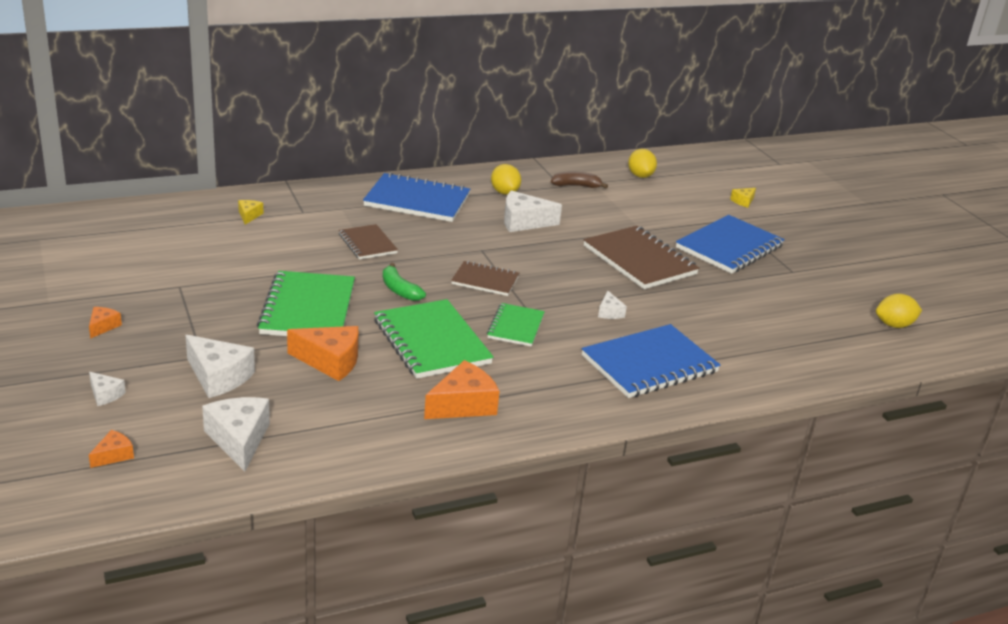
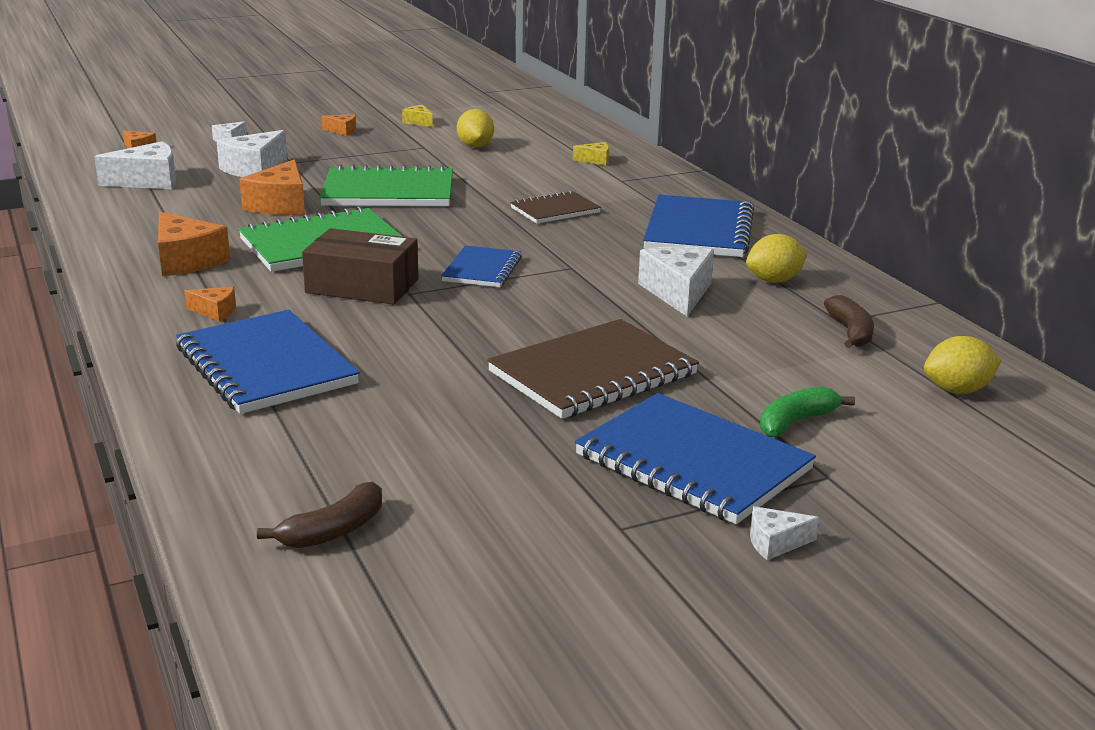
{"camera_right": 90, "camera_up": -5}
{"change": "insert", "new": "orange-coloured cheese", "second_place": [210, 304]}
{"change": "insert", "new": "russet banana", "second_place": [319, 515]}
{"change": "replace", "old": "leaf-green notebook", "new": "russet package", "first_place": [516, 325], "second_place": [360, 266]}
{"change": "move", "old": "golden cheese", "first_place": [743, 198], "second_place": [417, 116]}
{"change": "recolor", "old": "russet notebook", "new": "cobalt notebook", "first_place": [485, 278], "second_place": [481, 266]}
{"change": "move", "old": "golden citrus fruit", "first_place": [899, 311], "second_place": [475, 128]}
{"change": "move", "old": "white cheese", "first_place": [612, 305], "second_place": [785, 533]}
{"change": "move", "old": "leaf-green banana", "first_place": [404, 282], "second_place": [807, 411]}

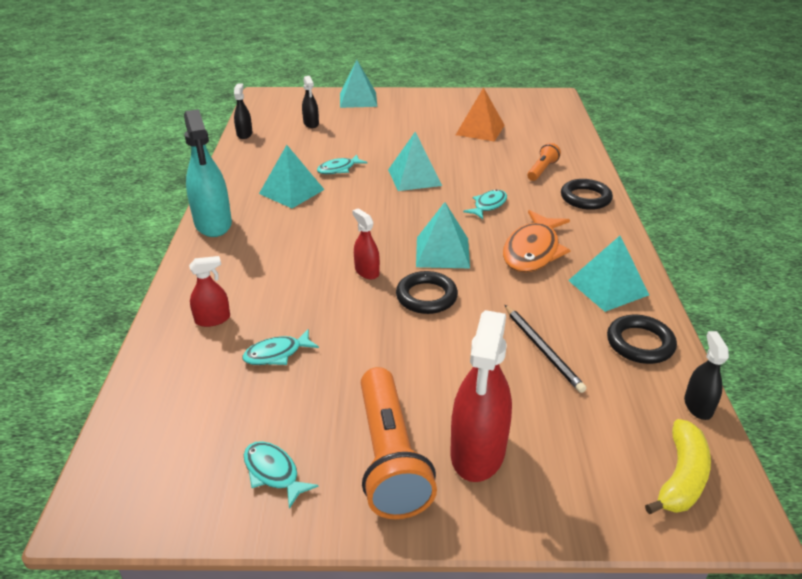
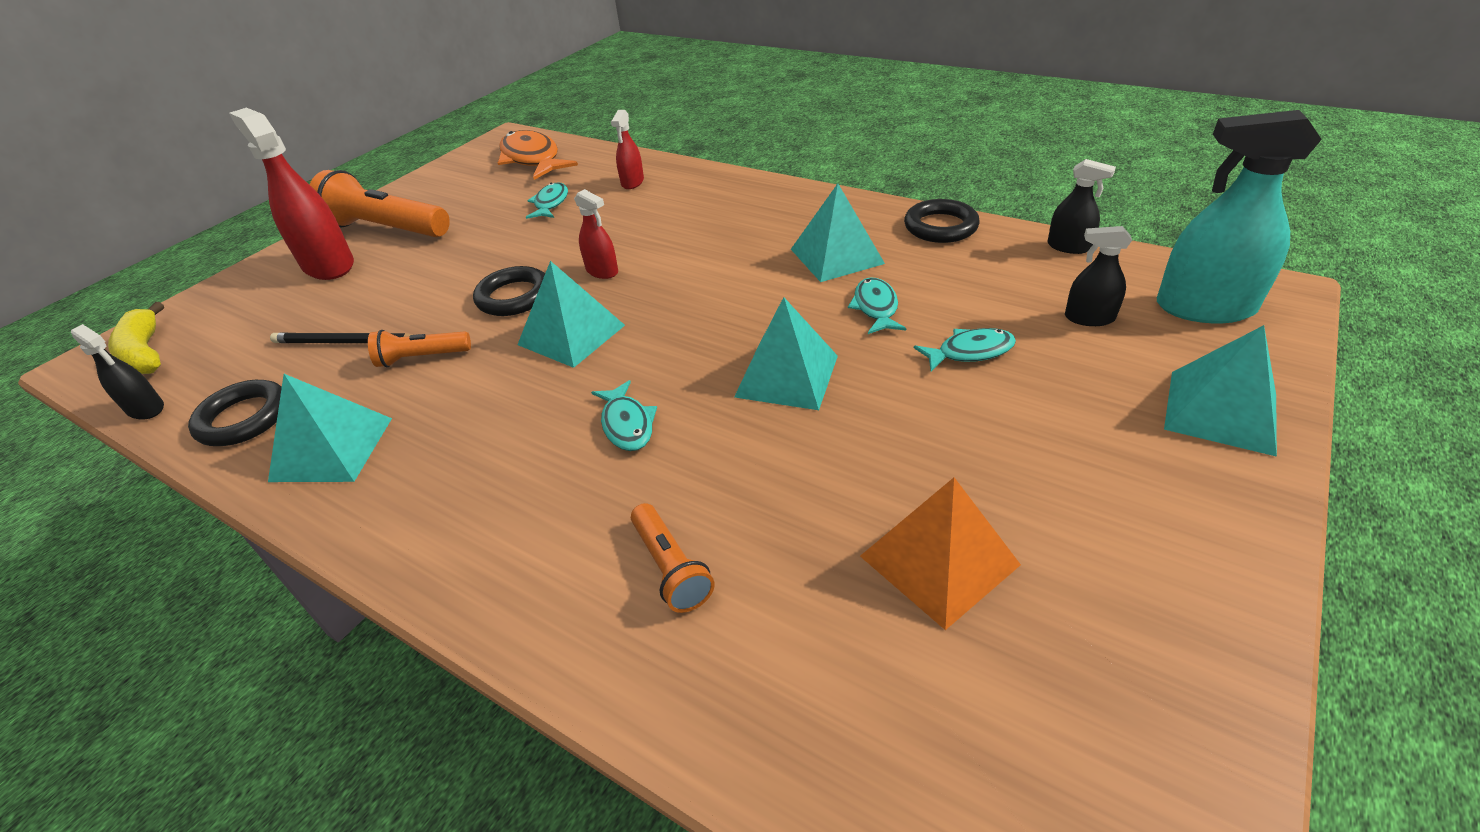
{"camera_right": 125, "camera_up": 5}
{"change": "insert", "new": "orange-coloured torch", "second_place": [419, 348]}
{"change": "move", "old": "orange-coloured fish", "first_place": [536, 241], "second_place": [538, 155]}
{"change": "rotate", "old": "crimson sprayer", "first_place": [366, 243], "second_place": [596, 234], "degrees": 45}
{"change": "move", "old": "ebony ring", "first_place": [587, 194], "second_place": [942, 221]}
{"change": "move", "old": "aqua fish", "first_place": [281, 475], "second_place": [965, 349]}
{"change": "move", "old": "aqua sprayer", "first_place": [208, 173], "second_place": [1239, 216]}

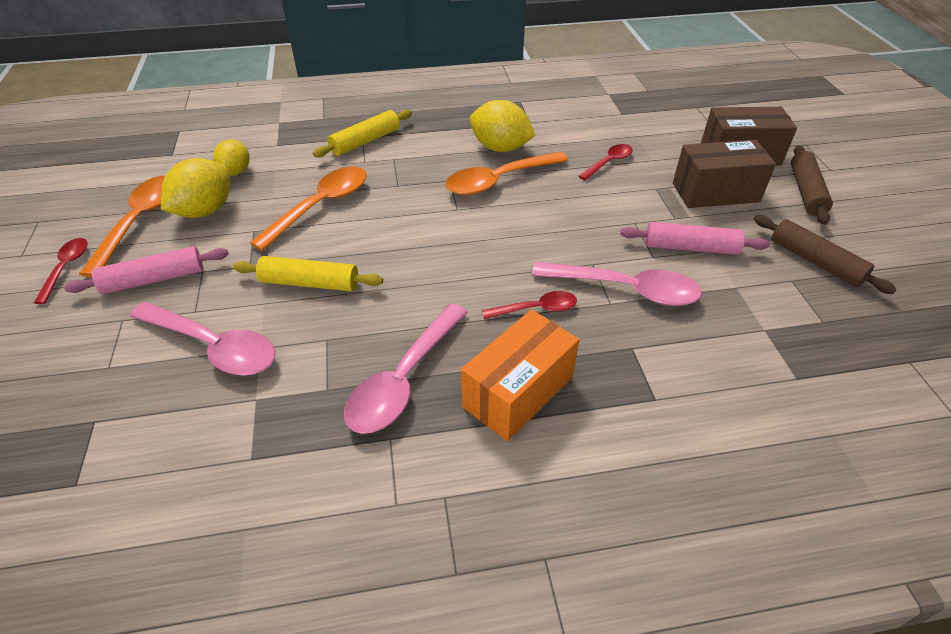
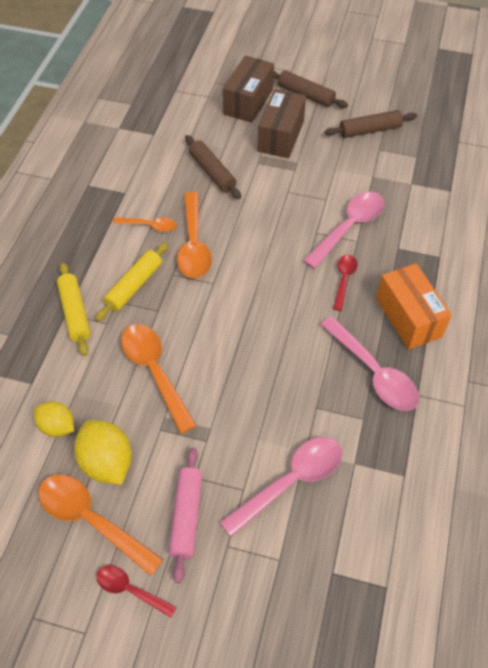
{"camera_right": -65, "camera_up": 10}
{"change": "move", "old": "golden pastry roller", "first_place": [308, 273], "second_place": [131, 281]}
{"change": "replace", "old": "golden citrus fruit", "new": "orange-coloured teaspoon", "first_place": [502, 126], "second_place": [145, 224]}
{"change": "replace", "old": "crimson teaspoon", "new": "russet pastry roller", "first_place": [606, 162], "second_place": [213, 167]}
{"change": "delete", "old": "pink pastry roller", "first_place": [695, 238]}

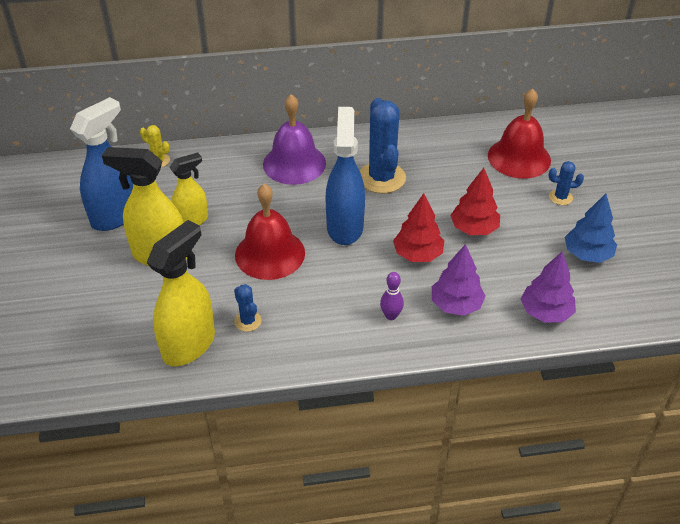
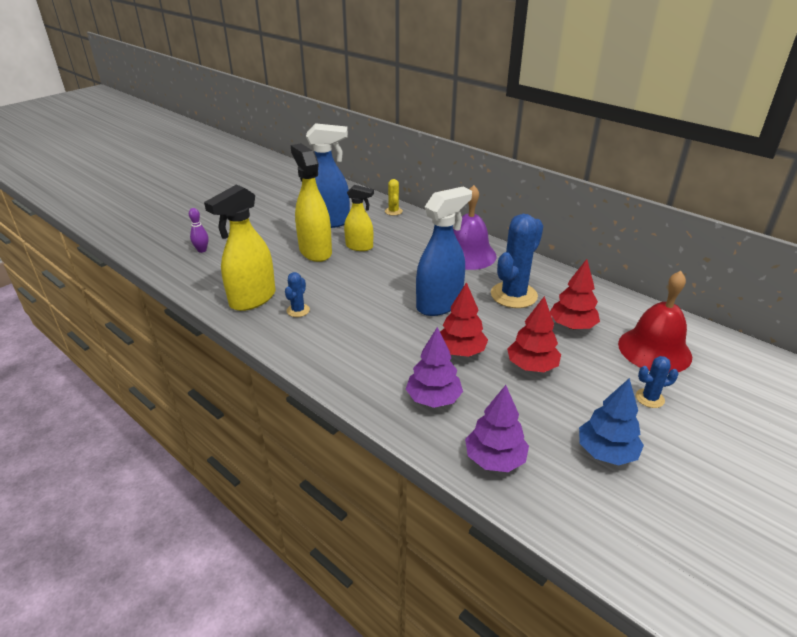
{"camera_right": 50, "camera_up": -10}
{"change": "move", "old": "purple skittle", "first_place": [392, 296], "second_place": [198, 230]}
{"change": "rotate", "old": "golden sprayer", "first_place": [180, 293], "second_place": [239, 248], "degrees": 135}
{"change": "insert", "new": "crimson tree", "second_place": [575, 294]}
{"change": "rotate", "old": "cobalt saguaro cactus", "first_place": [566, 183], "second_place": [657, 382], "degrees": -60}
{"change": "delete", "old": "crimson school bell", "first_place": [270, 232]}

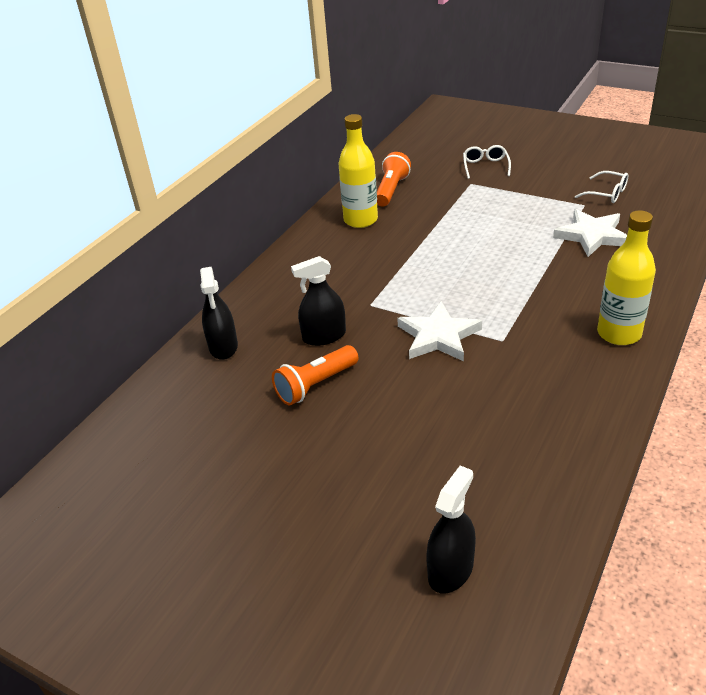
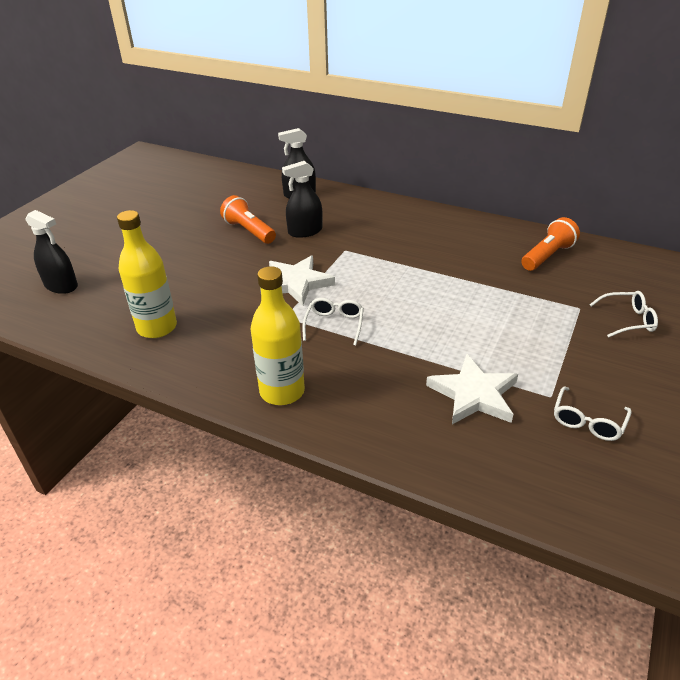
{"camera_right": 85, "camera_up": 0}
{"change": "move", "old": "golden drink bottle", "first_place": [358, 171], "second_place": [147, 274]}
{"change": "rotate", "old": "ebony sprayer", "first_place": [318, 301], "second_place": [302, 199], "degrees": -90}
{"change": "insert", "new": "white glasses", "second_place": [333, 322]}
{"change": "rotate", "old": "orange-coloured torch", "first_place": [394, 179], "second_place": [550, 244], "degrees": -60}

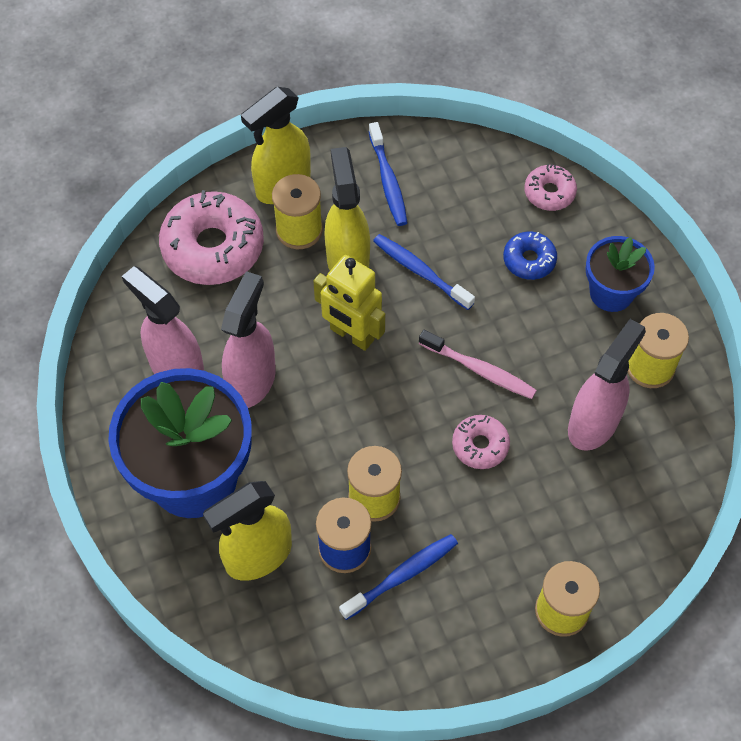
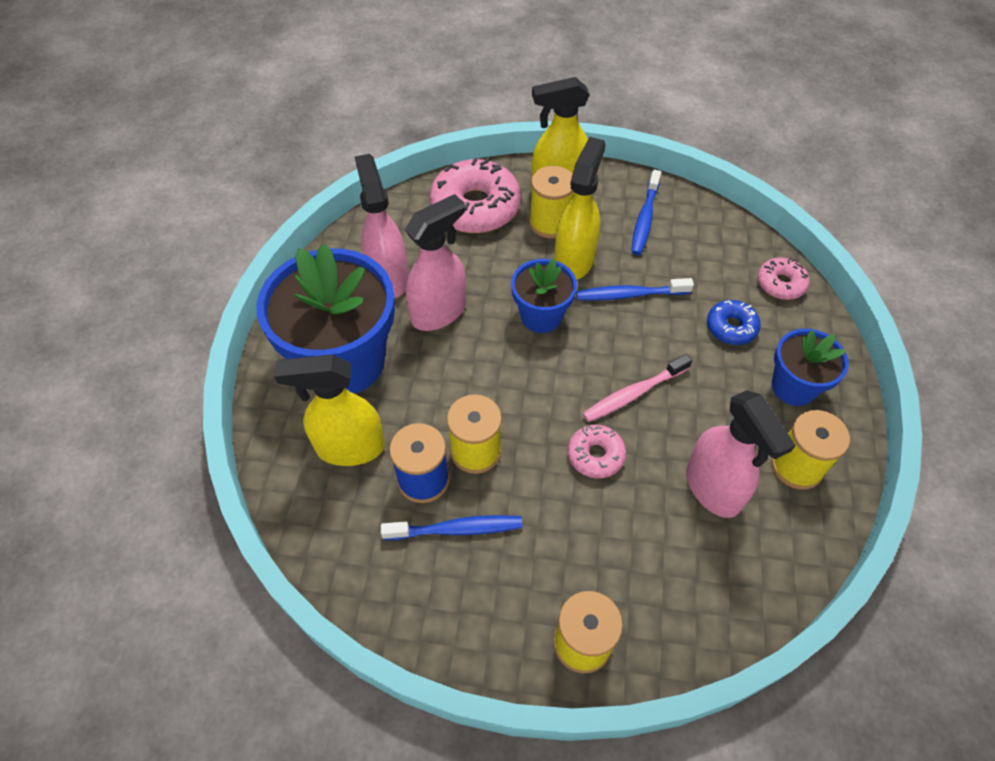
{"camera_right": 30, "camera_up": -5}
{"change": "replace", "old": "golden robot", "new": "cobalt potted plant", "first_place": [349, 303], "second_place": [544, 296]}
{"change": "rotate", "old": "cobalt toothbrush", "first_place": [424, 272], "second_place": [635, 289], "degrees": -75}
{"change": "rotate", "old": "pink toothbrush", "first_place": [478, 364], "second_place": [637, 388], "degrees": 90}
{"change": "rotate", "old": "pink sprayer", "first_place": [607, 385], "second_place": [741, 454], "degrees": 90}

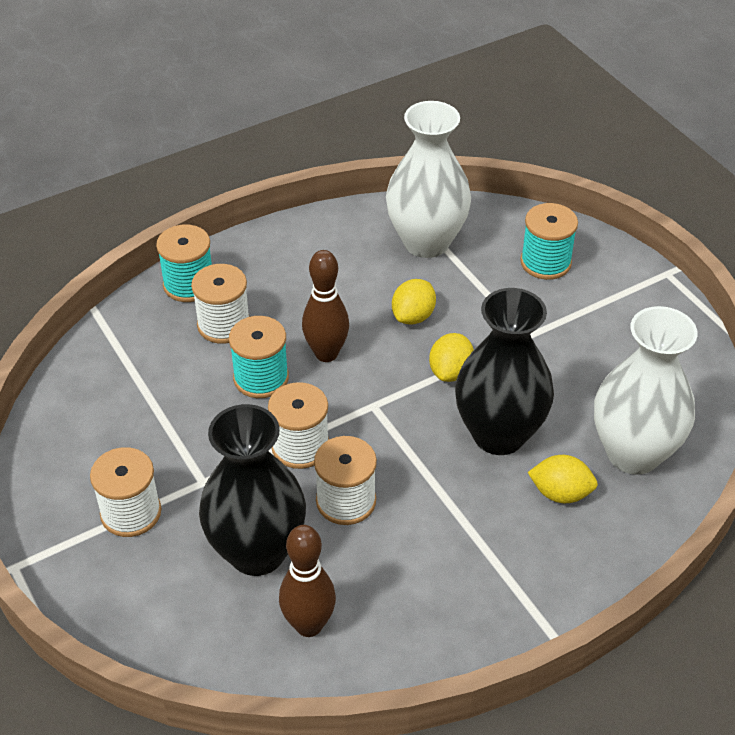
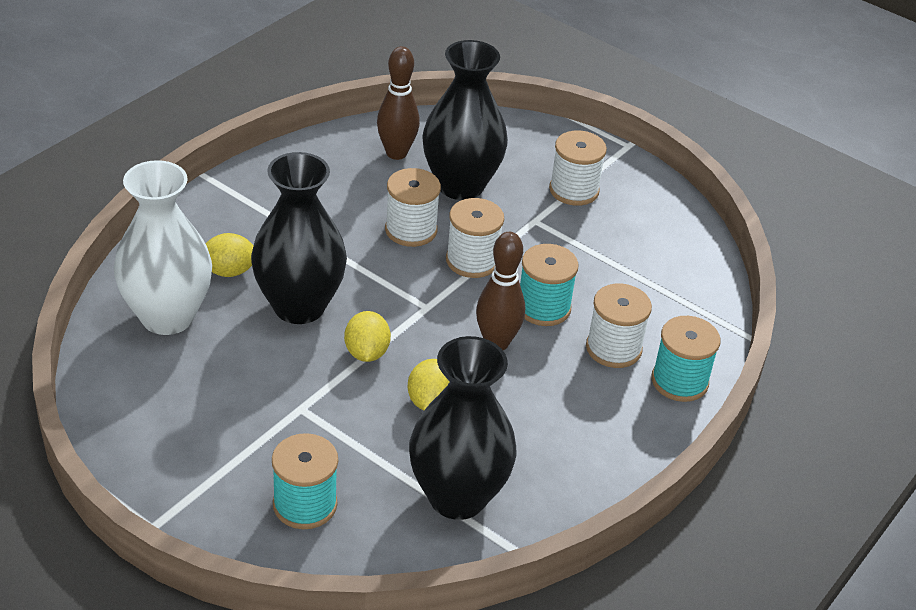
{"camera_right": 155, "camera_up": -5}
{"change": "recolor", "old": "white vase", "new": "ebony vase", "first_place": [428, 179], "second_place": [463, 428]}

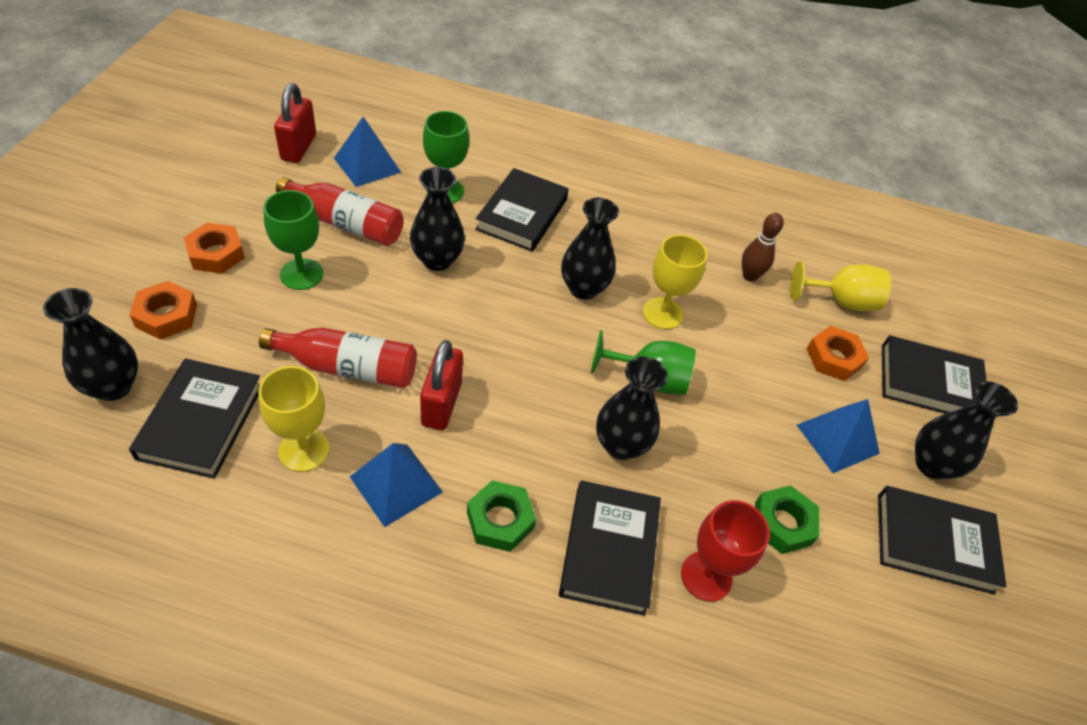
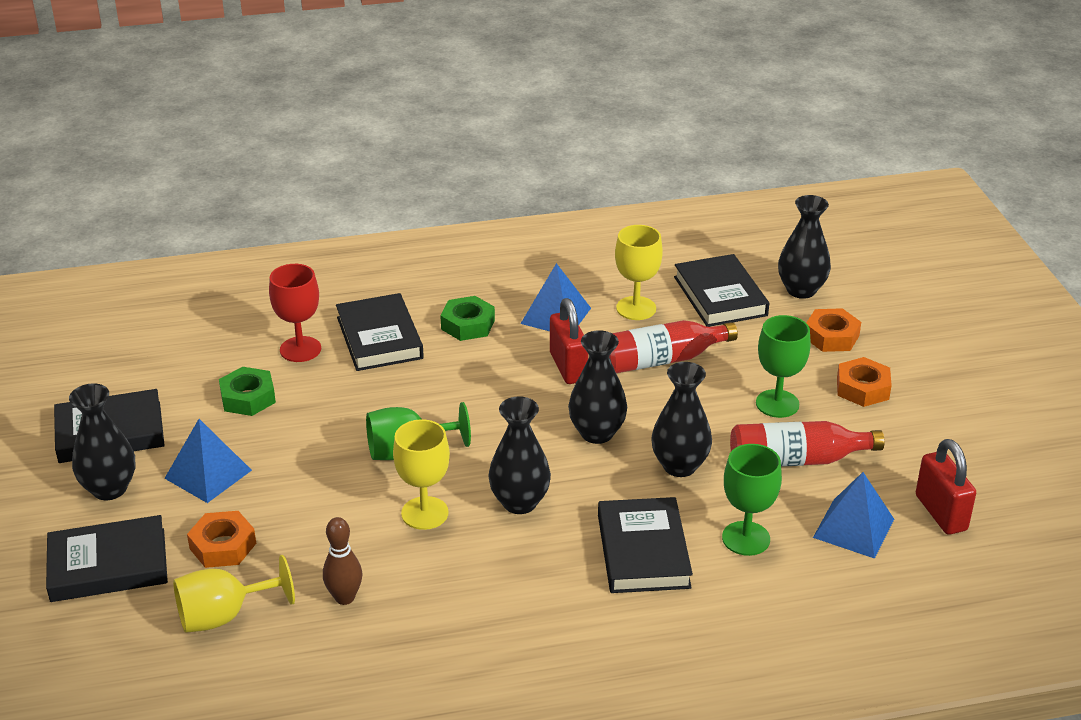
{"camera_right": 160, "camera_up": -15}
{"change": "move", "old": "ebony vase", "first_place": [632, 408], "second_place": [597, 387]}

